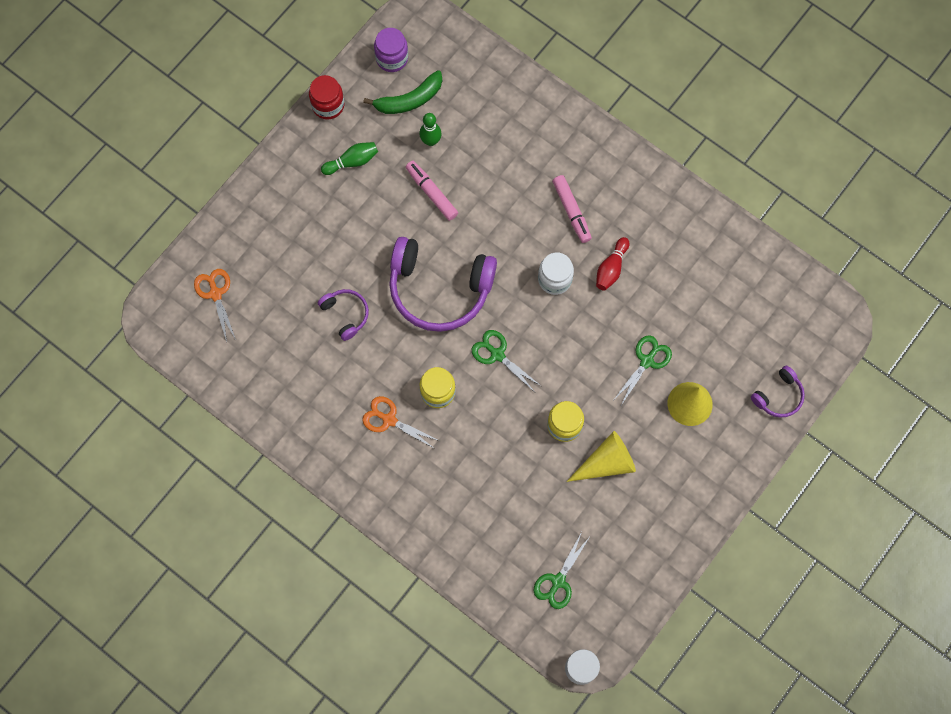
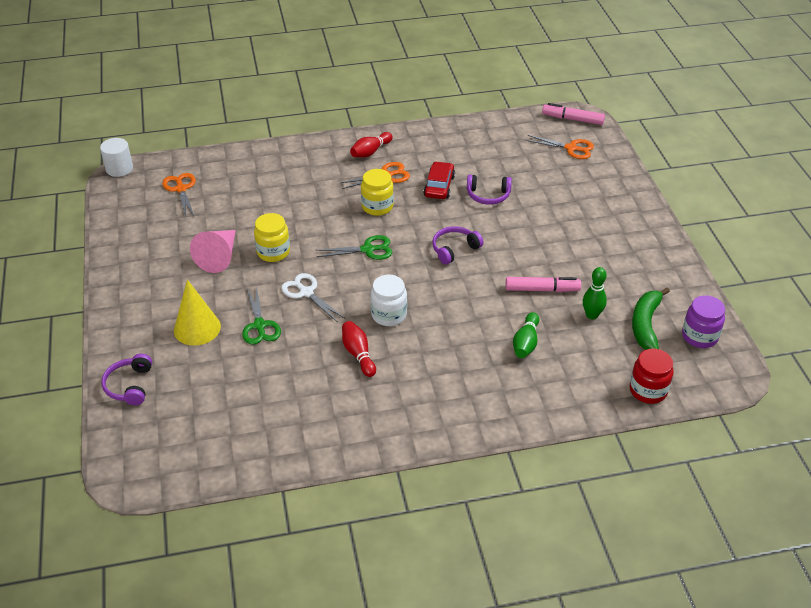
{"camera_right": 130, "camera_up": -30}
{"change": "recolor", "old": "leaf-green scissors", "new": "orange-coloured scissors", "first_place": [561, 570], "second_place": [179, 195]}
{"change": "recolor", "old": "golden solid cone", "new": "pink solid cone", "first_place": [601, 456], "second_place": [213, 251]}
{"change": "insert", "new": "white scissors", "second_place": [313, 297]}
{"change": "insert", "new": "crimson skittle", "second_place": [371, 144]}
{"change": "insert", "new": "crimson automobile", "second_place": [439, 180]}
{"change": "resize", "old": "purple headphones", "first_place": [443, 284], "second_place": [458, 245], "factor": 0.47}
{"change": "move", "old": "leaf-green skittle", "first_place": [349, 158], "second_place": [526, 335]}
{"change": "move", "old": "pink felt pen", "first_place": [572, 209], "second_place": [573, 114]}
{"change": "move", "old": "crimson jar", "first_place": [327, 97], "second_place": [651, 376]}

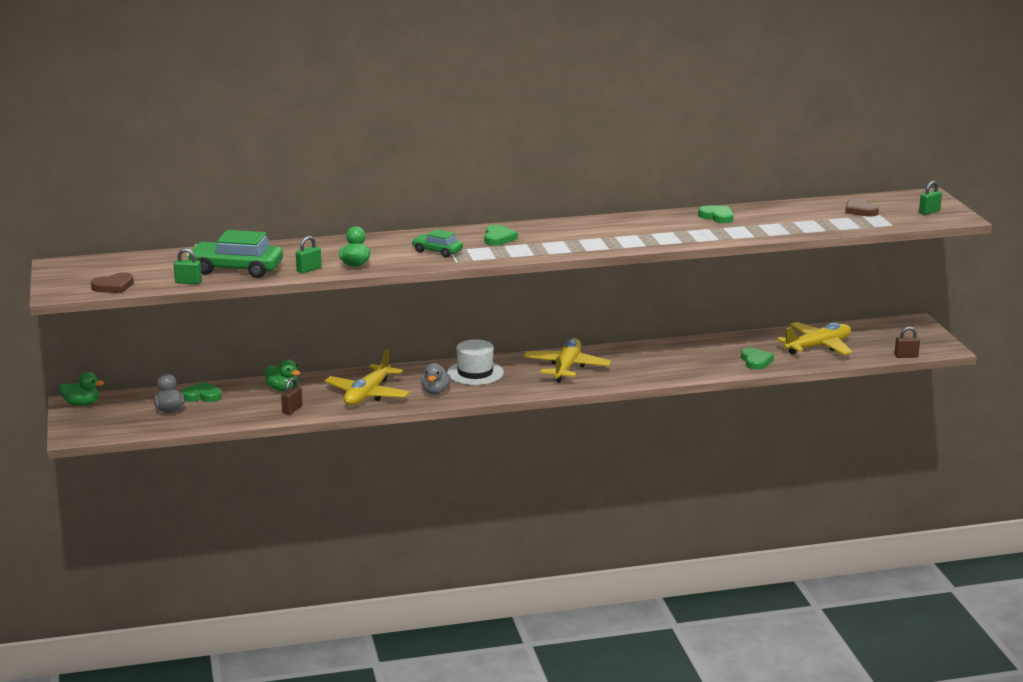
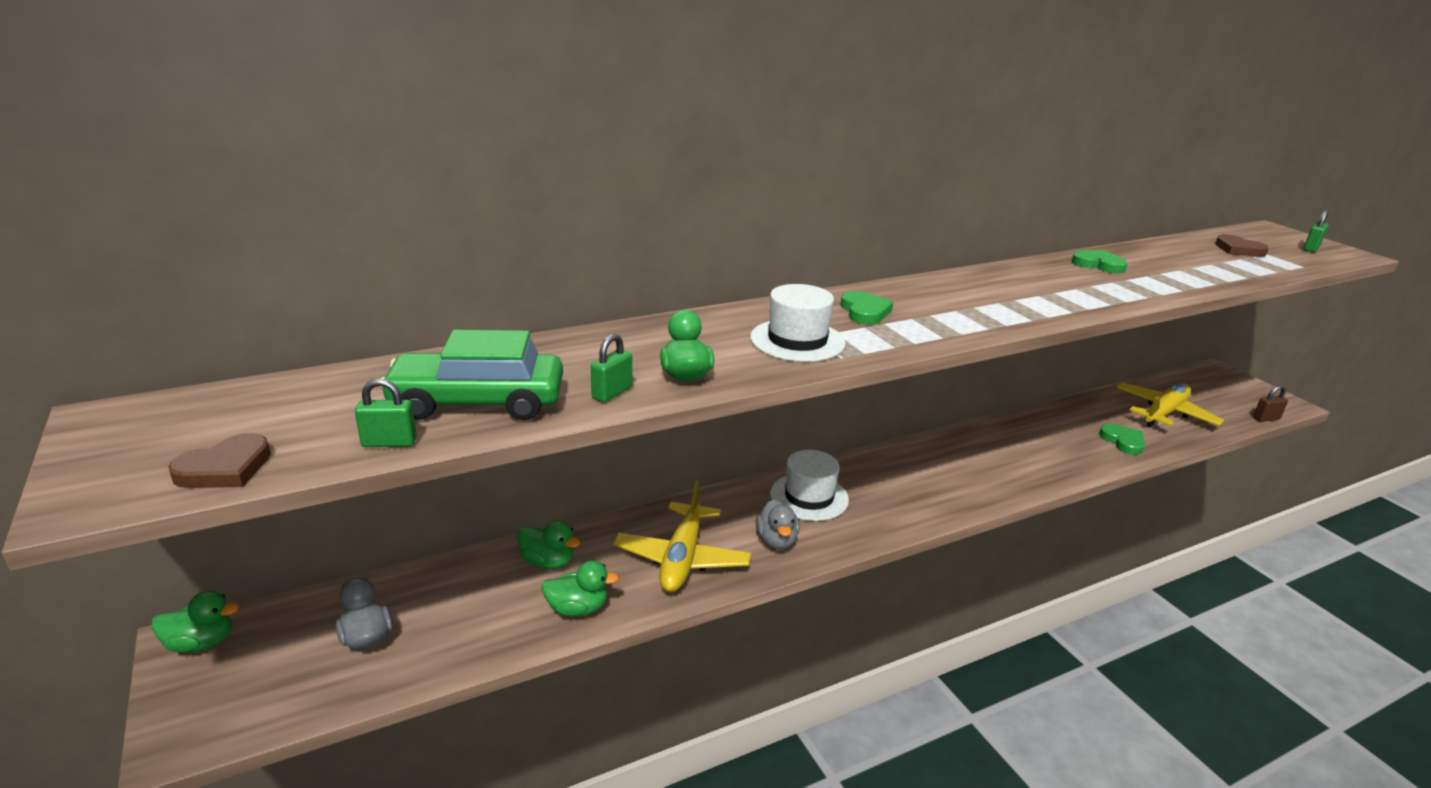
{"camera_right": -15, "camera_up": 5}
{"change": "replace", "old": "russet lock", "new": "leaf-green toy duck", "first_place": [291, 396], "second_place": [580, 588]}
{"change": "replace", "old": "leaf-green automobile", "new": "white hat", "first_place": [437, 243], "second_place": [798, 323]}
{"change": "delete", "old": "leaf-green love heart", "first_place": [201, 392]}
{"change": "delete", "old": "golden toy plane", "first_place": [567, 360]}

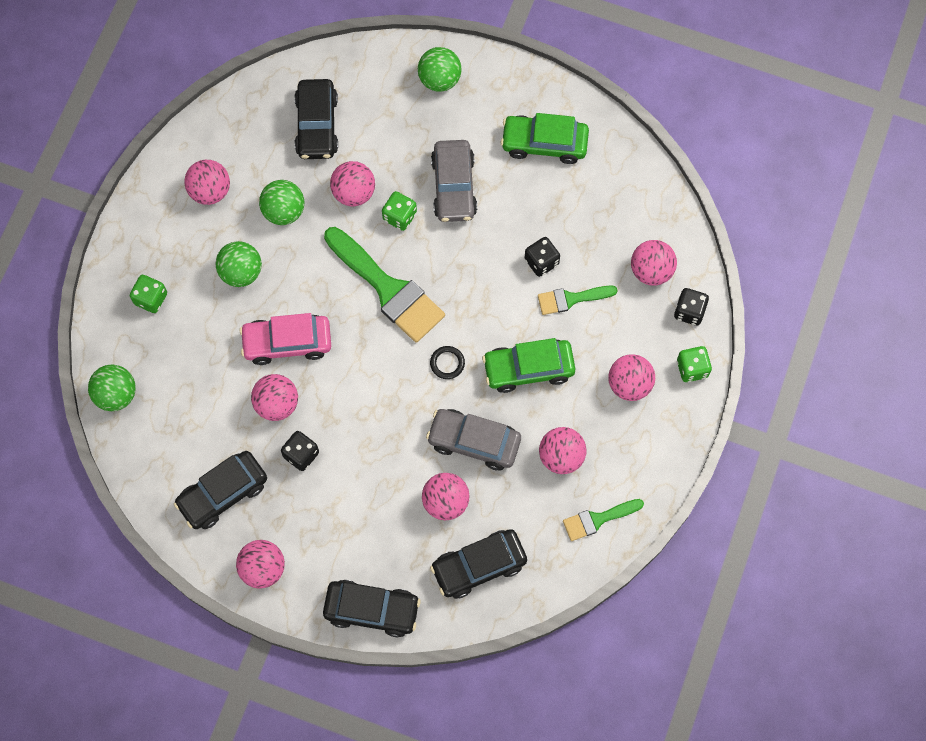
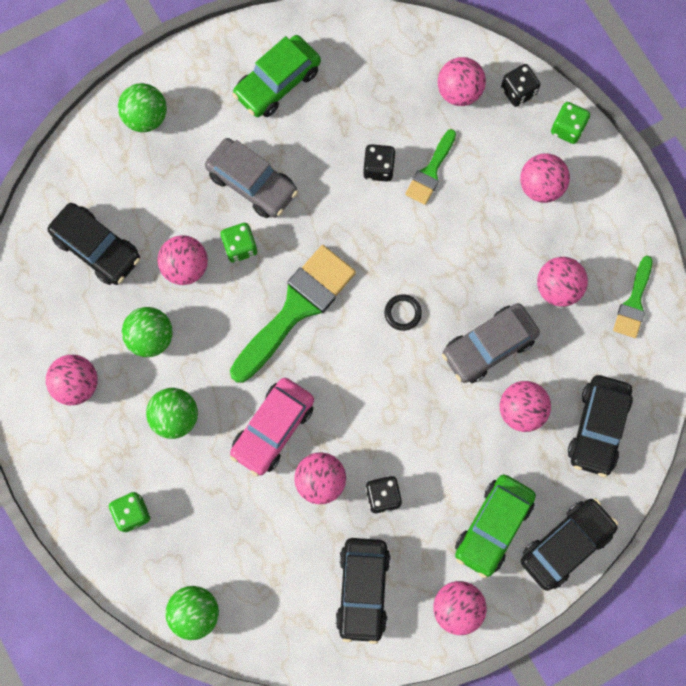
{"camera_right": -50, "camera_up": 5}
{"change": "rotate", "old": "leaf-green paint brush", "first_place": [384, 285], "second_place": [293, 314], "degrees": -45}
{"change": "move", "old": "leaf-green automobile", "first_place": [528, 365], "second_place": [495, 526]}

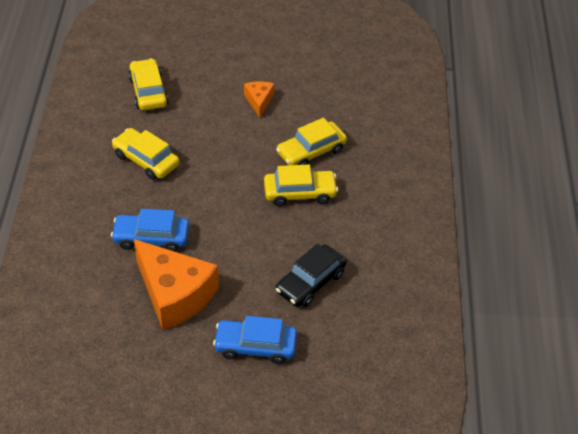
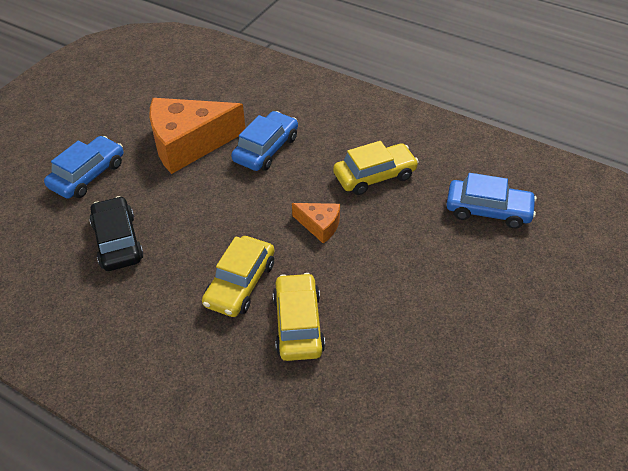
{"camera_right": 120, "camera_up": 0}
{"change": "move", "old": "orange-coloured cheese", "first_place": [259, 99], "second_place": [316, 223]}
{"change": "recolor", "old": "golden automobile", "new": "cobalt automobile", "first_place": [148, 84], "second_place": [491, 201]}

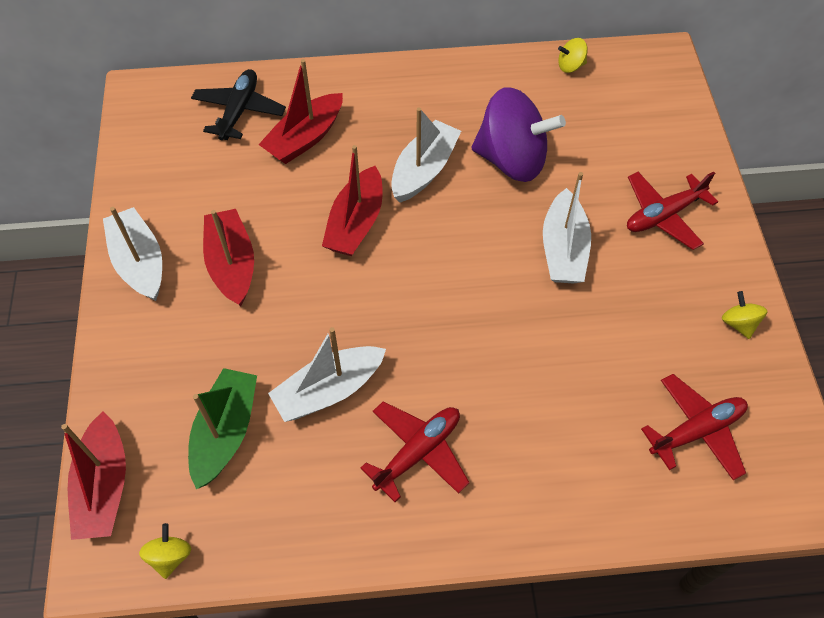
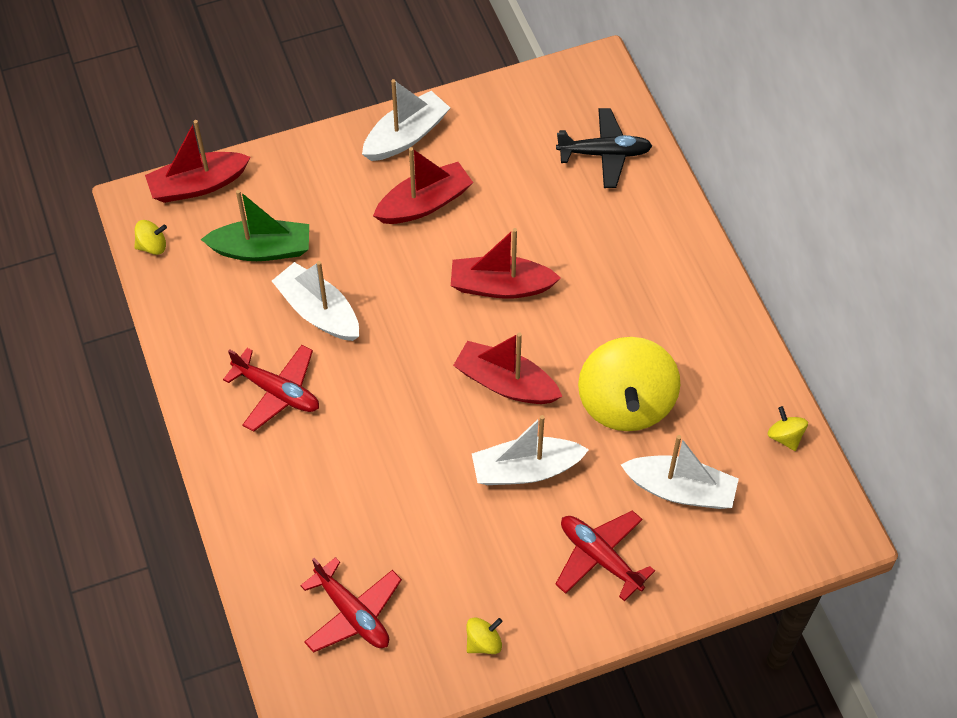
{"camera_right": 75, "camera_up": 0}
{"change": "move", "old": "crimson toy boat", "first_place": [300, 111], "second_place": [508, 368]}
{"change": "recolor", "old": "purple spinning top", "new": "golden spinning top", "first_place": [518, 134], "second_place": [629, 384]}
{"change": "move", "old": "white toy boat", "first_place": [426, 154], "second_place": [680, 472]}

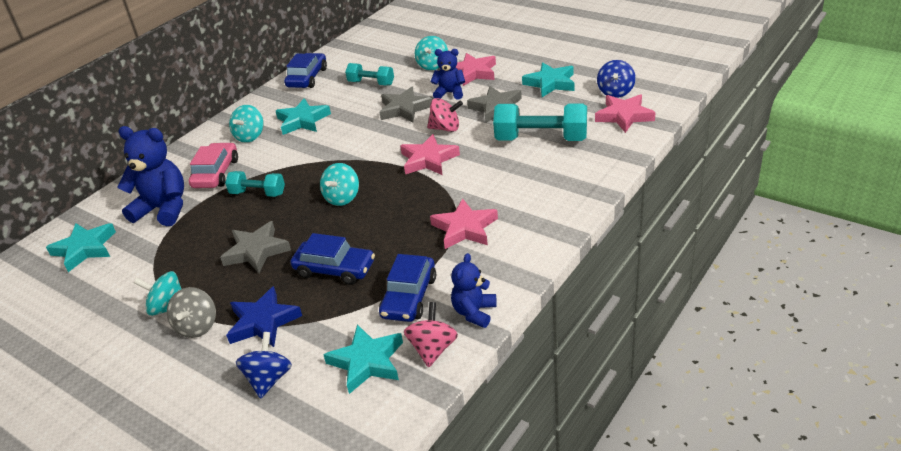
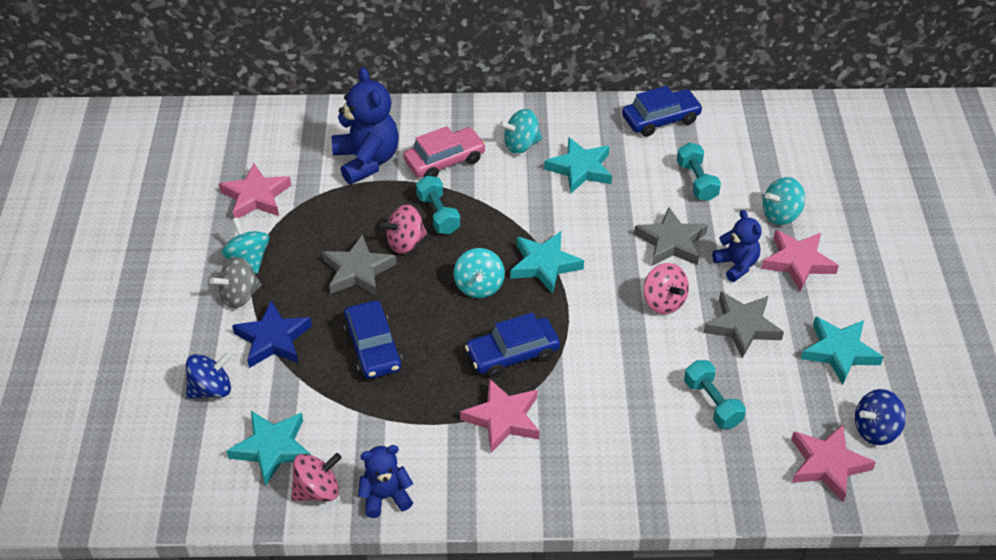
{"camera_right": 50, "camera_up": 10}
{"change": "move", "old": "pink five-pointed star", "first_place": [430, 154], "second_place": [255, 190]}
{"change": "insert", "new": "pink spinning top", "second_place": [403, 229]}
{"change": "rotate", "old": "aqua spinning top", "first_place": [339, 184], "second_place": [479, 273], "degrees": -75}
{"change": "move", "old": "cobalt automobile", "first_place": [407, 288], "second_place": [512, 345]}
{"change": "move", "old": "aqua five-pointed star", "first_place": [81, 247], "second_place": [547, 262]}
{"change": "resize", "old": "aqua dumbbell", "first_place": [540, 122], "second_place": [715, 394], "factor": 0.58}

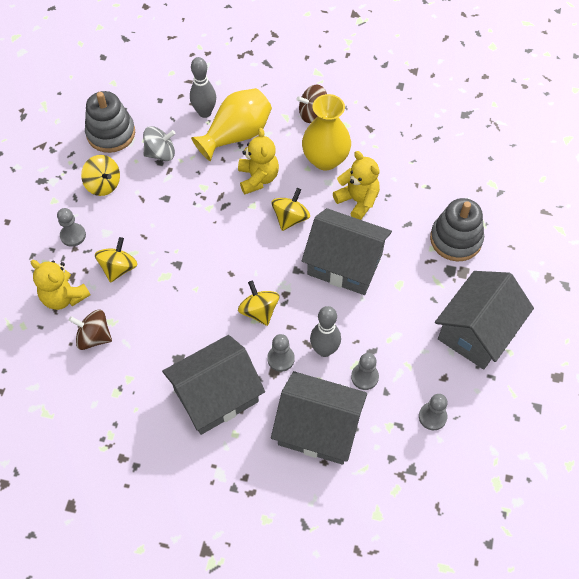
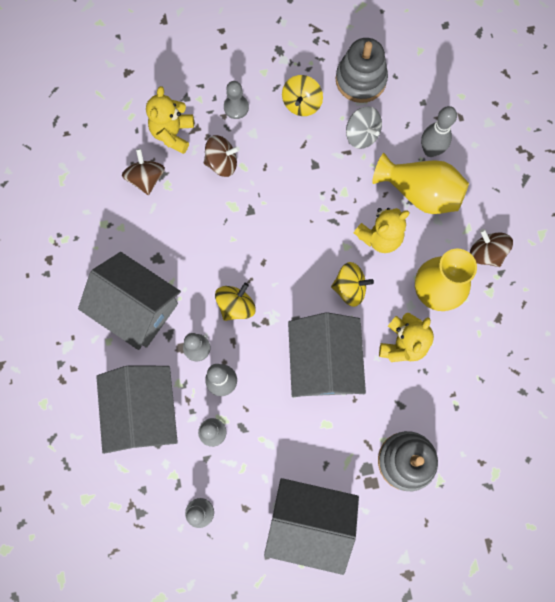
{"camera_right": 65, "camera_up": 15}
{"change": "recolor", "old": "golden spinning top", "new": "russet spinning top", "first_place": [116, 260], "second_place": [222, 156]}

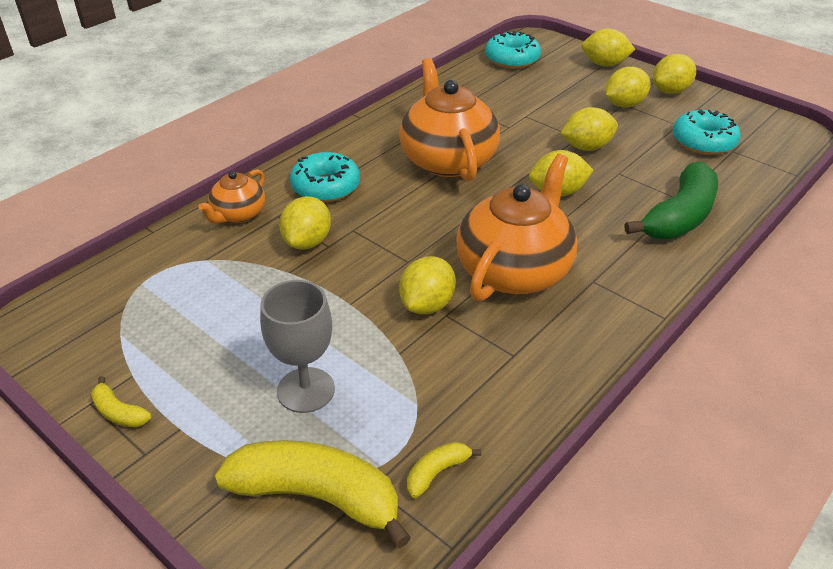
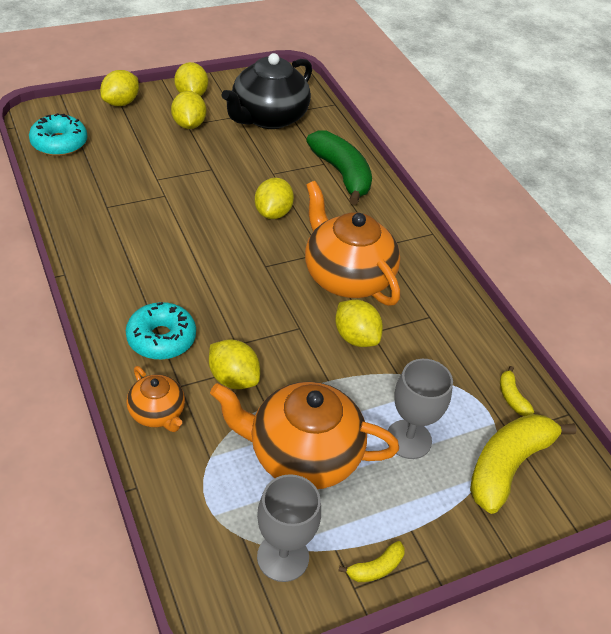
{"camera_right": -70, "camera_up": 5}
{"change": "move", "old": "orange-coloured china teapot", "first_place": [449, 120], "second_place": [304, 435]}
{"change": "replace", "old": "aqua glazed donut", "new": "ebony china teapot", "first_place": [707, 132], "second_place": [267, 91]}
{"change": "insert", "new": "ash-grey goblet", "second_place": [289, 528]}
{"change": "delete", "old": "golden citrus fruit", "first_place": [589, 129]}

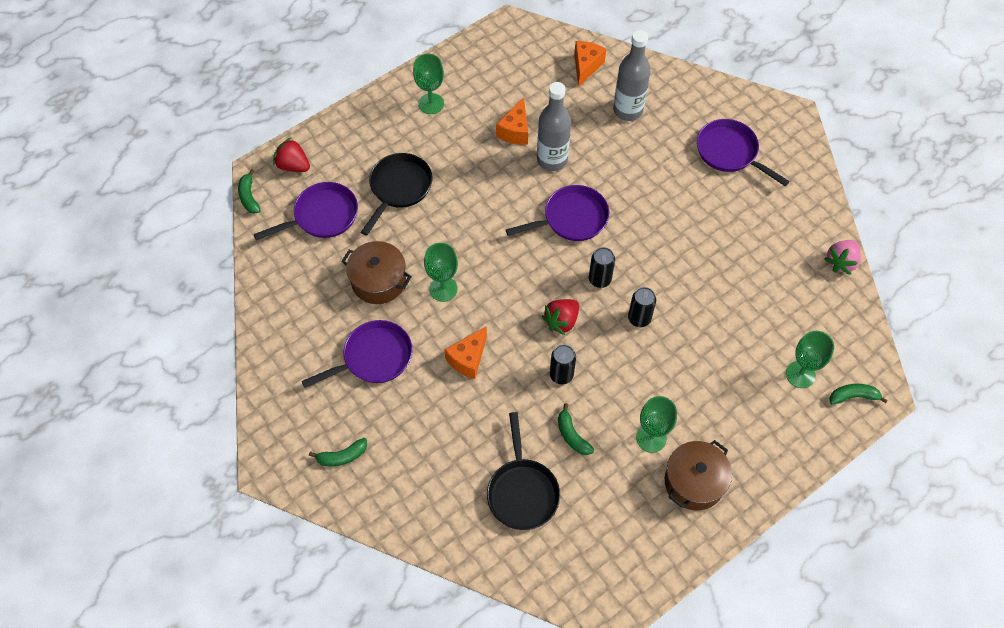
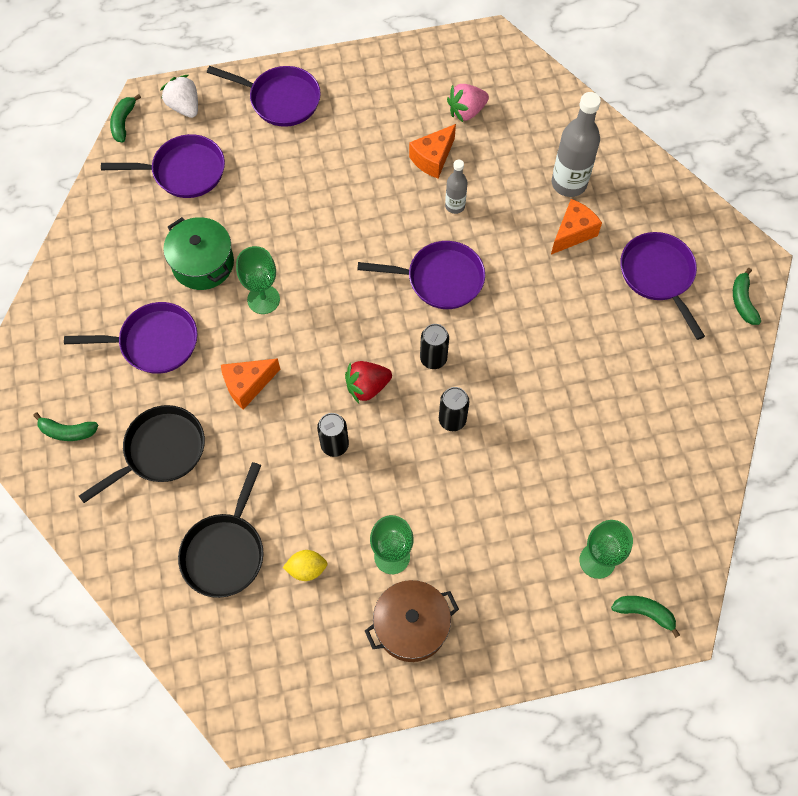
{"camera_right": 25, "camera_up": 5}
{"change": "move", "old": "ebony skillet", "first_place": [397, 194], "second_place": [142, 454]}
{"change": "recolor", "old": "crimson strawberry", "new": "white strawberry", "first_place": [291, 155], "second_place": [179, 96]}
{"change": "recolor", "old": "russet pot", "new": "leaf-green pot", "first_place": [376, 272], "second_place": [198, 253]}
{"change": "insert", "new": "purple skillet", "second_place": [264, 96]}
{"change": "insert", "new": "golden citrus fruit", "second_place": [305, 565]}
{"change": "resize", "old": "ash-grey drink bottle", "first_place": [554, 126], "second_place": [456, 187], "factor": 0.55}
{"change": "move", "old": "pink strawberry", "first_place": [842, 257], "second_place": [468, 103]}
{"change": "move", "old": "orange-coloured cheese", "first_place": [590, 64], "second_place": [576, 226]}
{"change": "move", "old": "leaf-green banana", "first_place": [576, 429], "second_place": [747, 296]}
{"change": "delete", "old": "leaf-green goblet", "first_place": [428, 84]}

